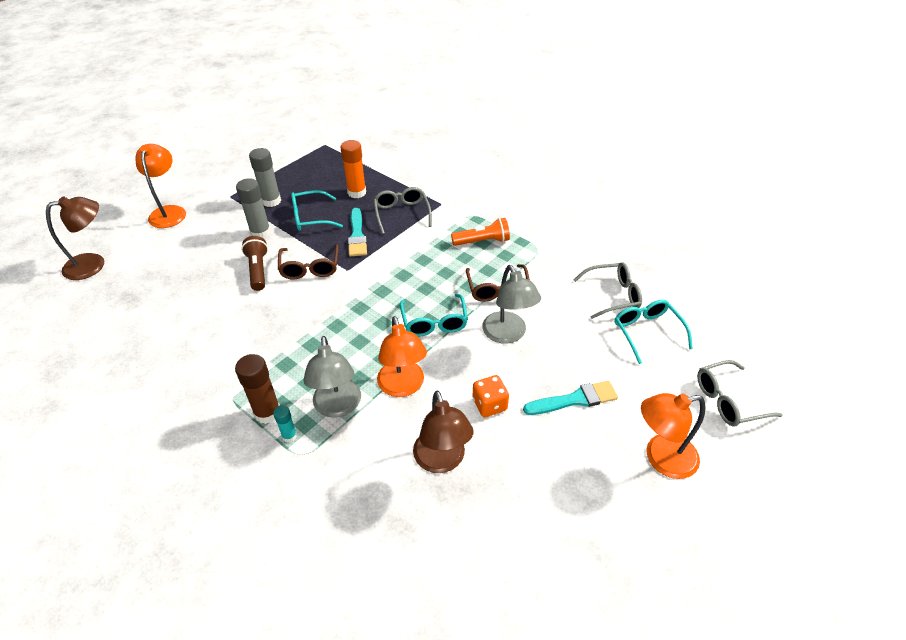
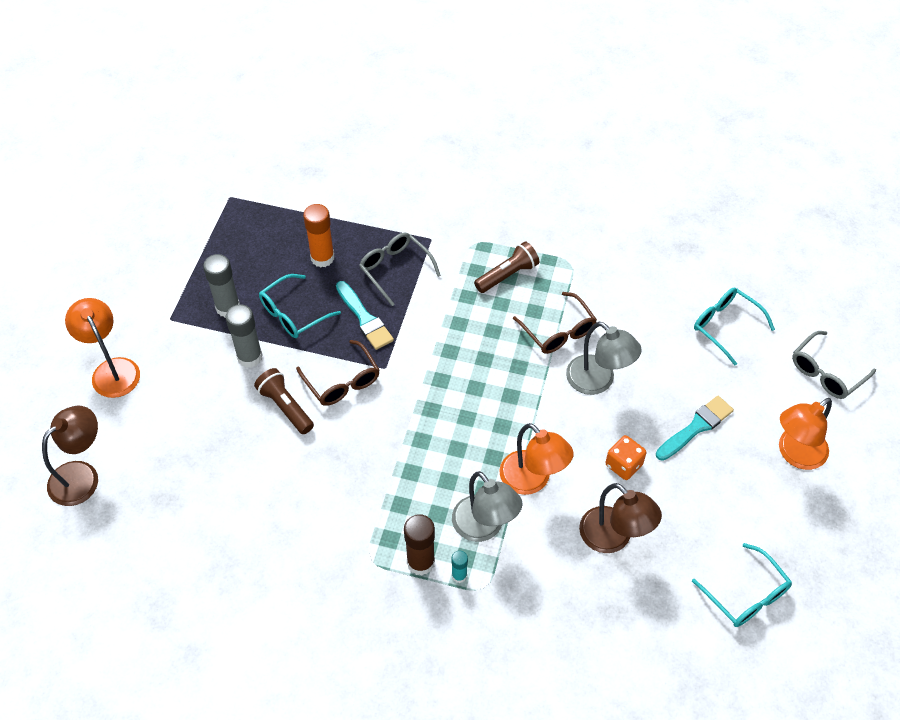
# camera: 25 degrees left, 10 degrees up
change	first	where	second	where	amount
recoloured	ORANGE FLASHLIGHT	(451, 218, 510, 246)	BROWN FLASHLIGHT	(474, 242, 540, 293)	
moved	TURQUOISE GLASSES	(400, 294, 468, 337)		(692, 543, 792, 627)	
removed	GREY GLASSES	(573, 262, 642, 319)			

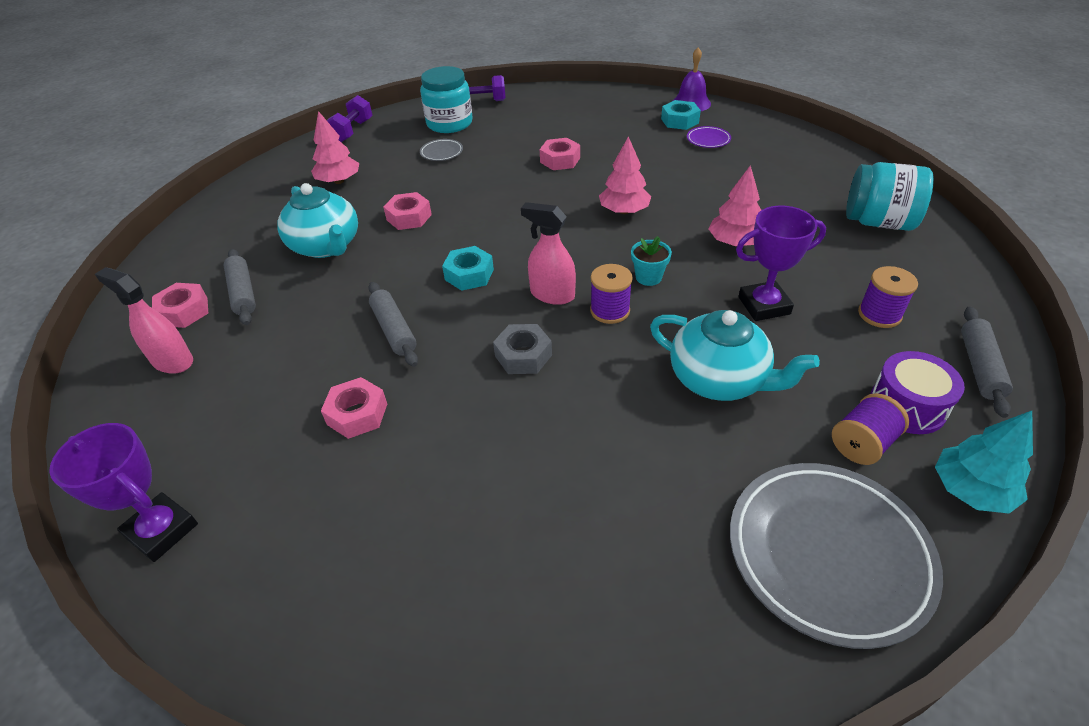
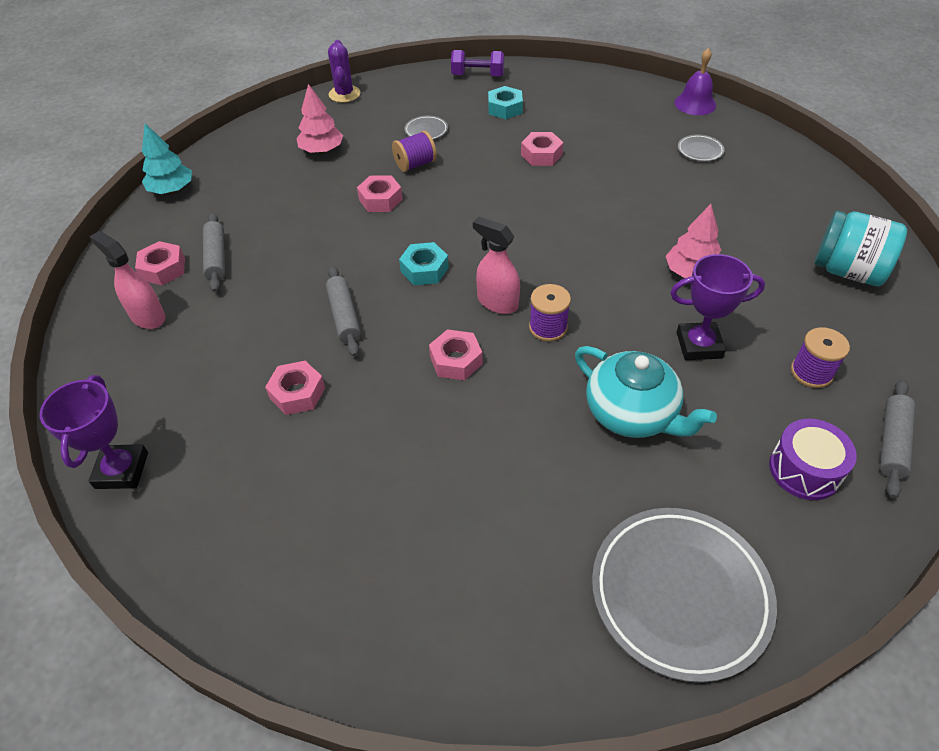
# camera: 10 degrees right, 5 degrees up
change	first	where	second	where	amount
turned	PURPLE TROPHY	(49, 423, 198, 562)		(40, 375, 148, 489)	45 degrees clockwise
moved	TURQUOISE TREE	(935, 411, 1033, 513)		(142, 124, 192, 194)	
replaced	PURPLE DUMBBELL	(327, 95, 373, 142)	PURPLE CACTUS	(328, 40, 361, 103)	
moved	PURPLE SPOOL	(832, 393, 909, 465)		(392, 131, 437, 172)	
recoloured	GREY NUT	(493, 324, 552, 374)	PINK NUT	(429, 329, 483, 380)	
moved	TURQUOISE NUT	(661, 100, 701, 130)		(488, 86, 523, 119)	
recoloured	PURPLE PLATE	(687, 126, 731, 148)	GREY PLATE	(678, 134, 725, 162)	
removed	TURQUOISE TEAPOT	(277, 183, 358, 258)			
removed	TURQUOISE JAR	(420, 66, 473, 133)			
removed	PINK TREE	(599, 136, 651, 214)			
removed	TURQUOISE FLOWER POT	(631, 236, 672, 286)			

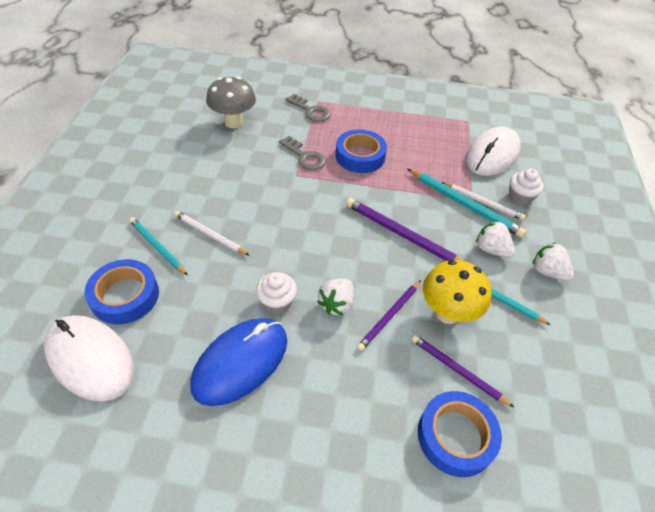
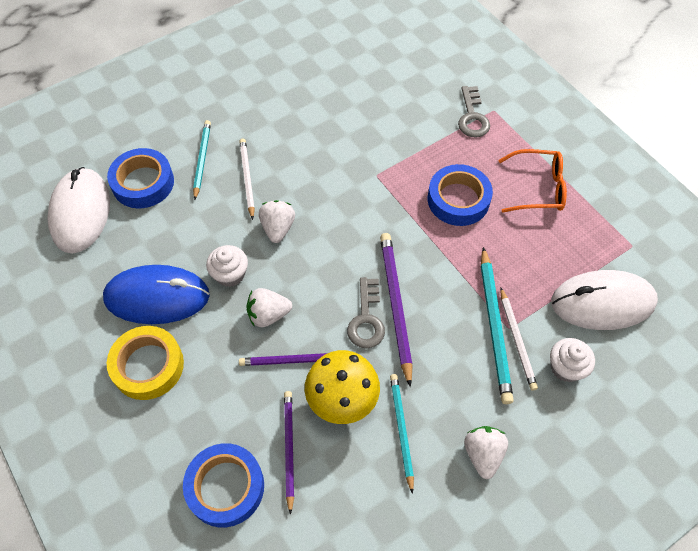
# camera: 50 degrees right, 10 degrees up
change	first	where	second	where	amount
added			YELLOW TAPE	(107, 326, 184, 400)	
moved	WHITE STRAWBERRY	(476, 221, 515, 258)		(259, 200, 295, 243)	
moved	GREY KEY	(279, 136, 326, 170)		(347, 277, 385, 348)	
added			ORANGE GLASSES	(498, 149, 567, 213)	
removed	GREY MUSHROOM	(206, 77, 256, 128)			

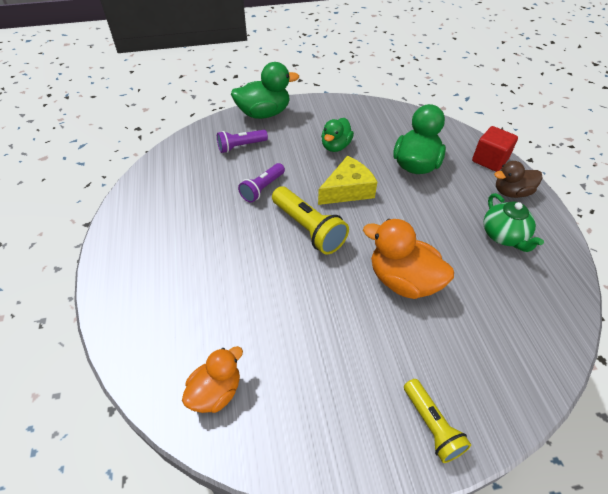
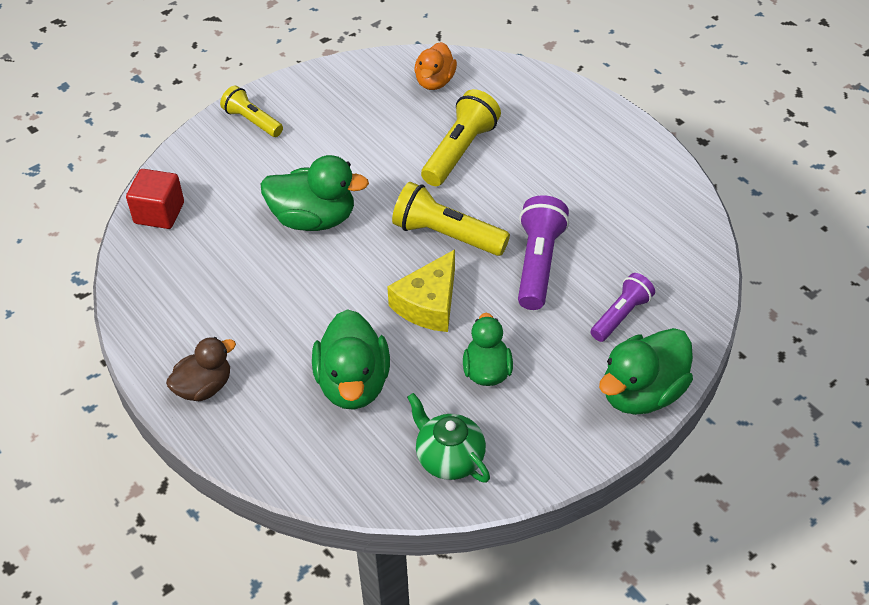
# camera: 155 degrees right, 0 degrees up
change	first	where	second	where	amount
moved	RED CUBE	(472, 126, 518, 172)		(126, 169, 184, 229)	
recoloured	ORANGE DUCK	(363, 219, 454, 299)	GREEN DUCK	(261, 155, 369, 231)	
moved	GREEN TEAPOT	(484, 193, 544, 252)		(407, 393, 490, 483)	
added			YELLOW FLASHLIGHT	(421, 89, 501, 186)	
resized	PURPLE FLASHLIGHT	(238, 163, 285, 203)		(518, 195, 569, 310)	x1.54

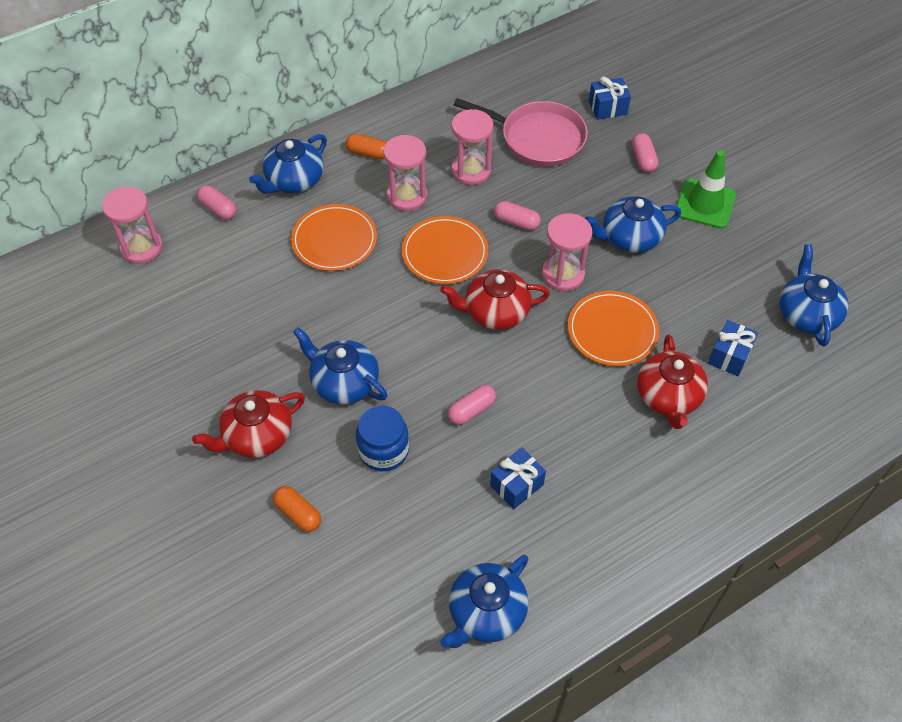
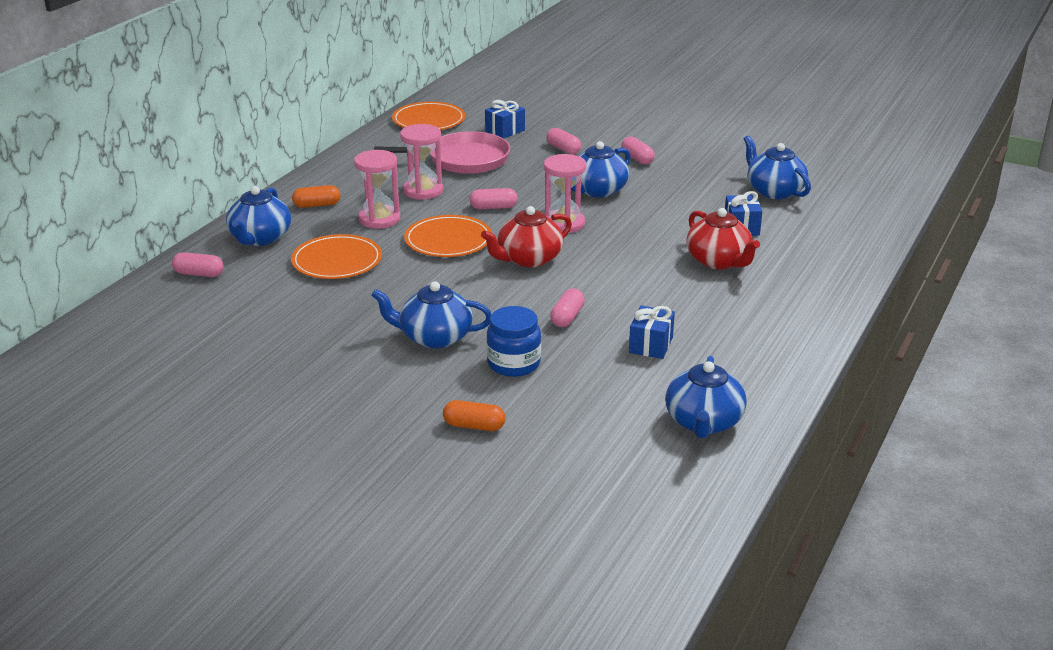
# camera: 30 degrees left, 25 degrees down
change	first	where	second	where	amount
moved	ORANGE PLATE	(568, 291, 659, 366)		(392, 102, 465, 130)	
replaced	GREEN TRAFFIC CONE	(675, 150, 736, 229)	PINK CAPSULE	(621, 136, 655, 165)	
removed	PINK HOURGLASS	(102, 186, 163, 264)			
removed	RED TEAPOT	(192, 390, 305, 458)			

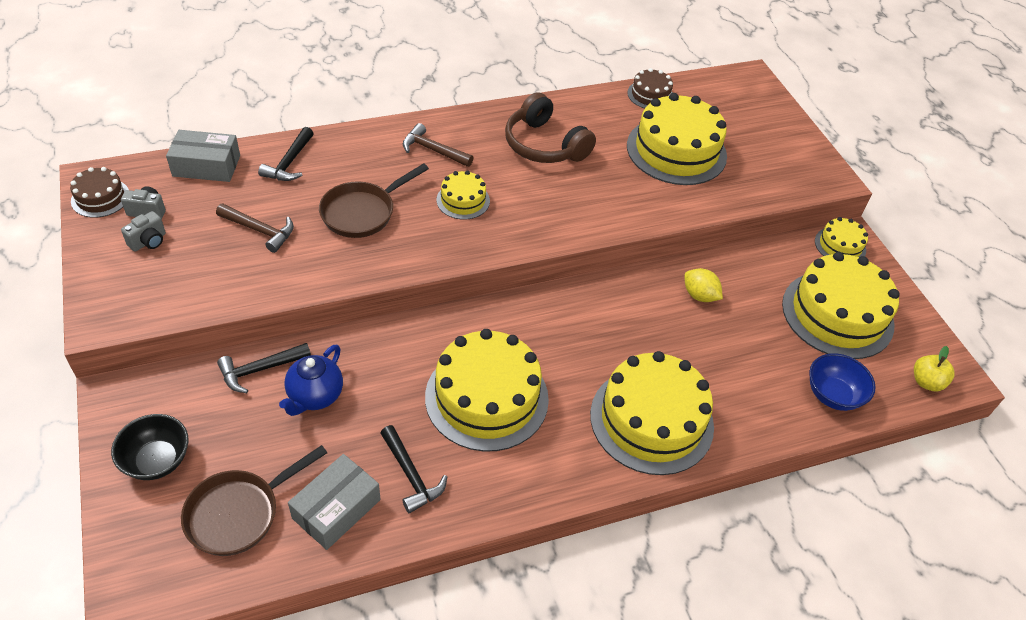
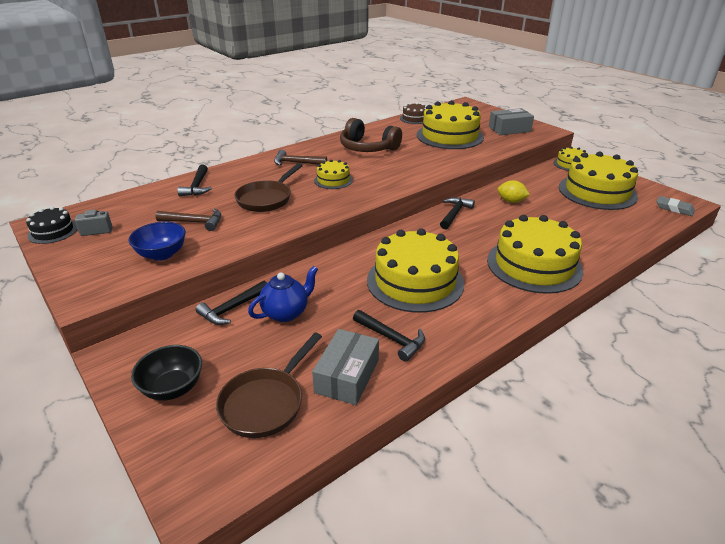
# camera: 15 degrees left, 15 degrees down
change	first	where	second	where	amount
recoloured	BROWN CAKE	(70, 167, 129, 218)	BLACK CAKE	(26, 207, 77, 244)	
moved	BLUE BOWL	(809, 353, 876, 411)		(129, 222, 186, 261)	
turned	BLUE TEAPOT	(279, 345, 343, 416)		(248, 266, 318, 322)	135 degrees counterclockwise
added			BLACK HAMMER	(440, 197, 475, 229)	
moved	GREY BOX	(166, 130, 240, 182)		(489, 108, 534, 135)	
replaced	YELLOW APPLE	(914, 346, 955, 391)	GREY ERASER	(656, 196, 695, 216)	
removed	GREY CAMERA	(121, 211, 166, 252)			

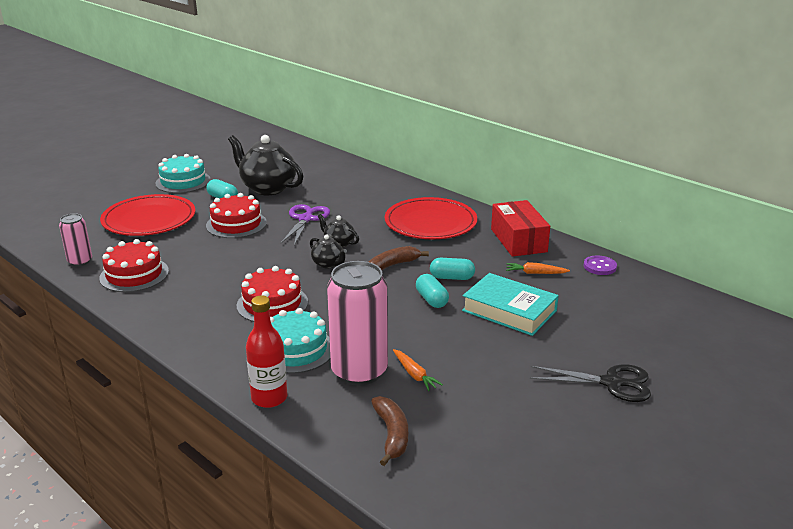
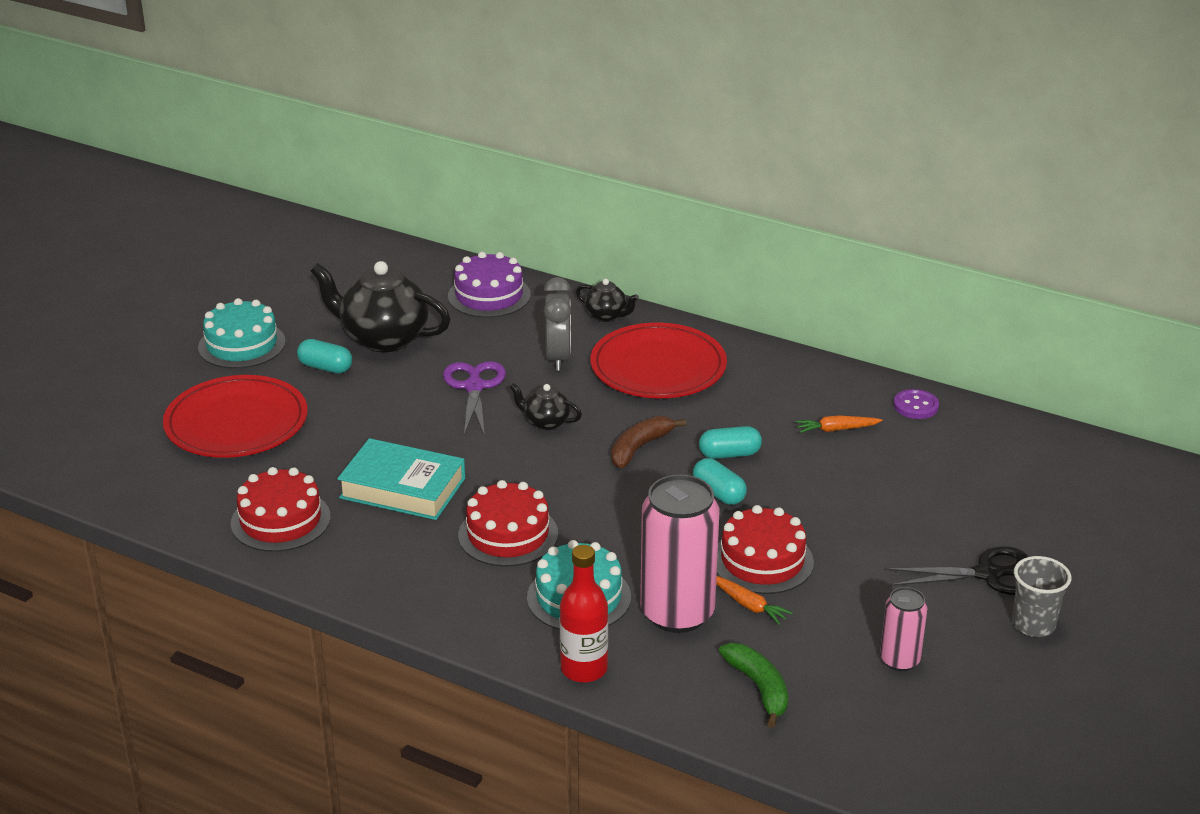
# camera: 15 degrees left, 5 degrees up
change	first	where	second	where	amount
moved	TURQUOISE BOOK	(462, 273, 559, 336)		(337, 438, 465, 520)	
added			PURPLE CAKE	(448, 252, 531, 318)	
added			GREY CLOCK	(544, 277, 571, 371)	
moved	BLACK TEAPOT	(310, 234, 347, 268)		(576, 279, 639, 322)	
moved	RED CAKE	(206, 193, 267, 238)		(717, 505, 814, 594)	
recoloured	BROWN BANANA	(371, 396, 408, 466)	GREEN BANANA	(719, 643, 788, 728)	
moved	PINK CAN	(59, 213, 92, 266)		(880, 587, 927, 671)	
added			GREY CUP	(1012, 556, 1071, 637)	
removed	RED BOX	(491, 200, 550, 257)			

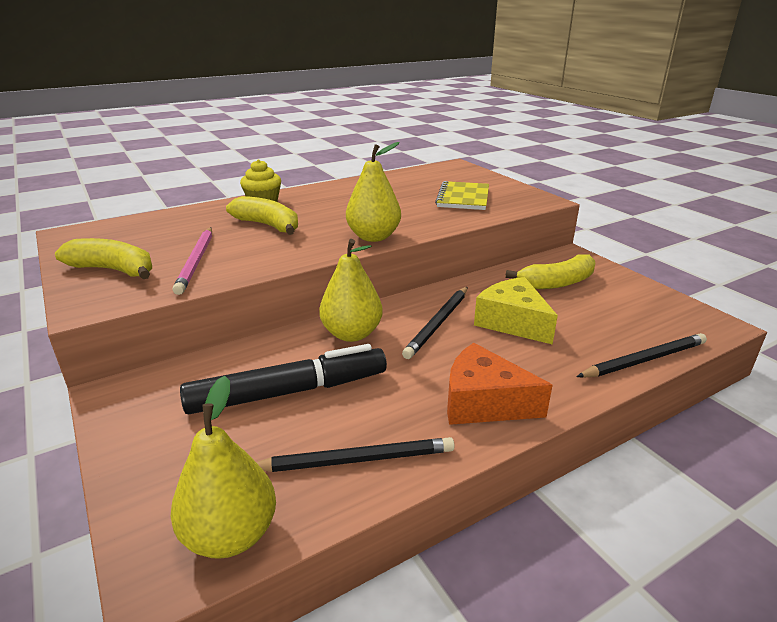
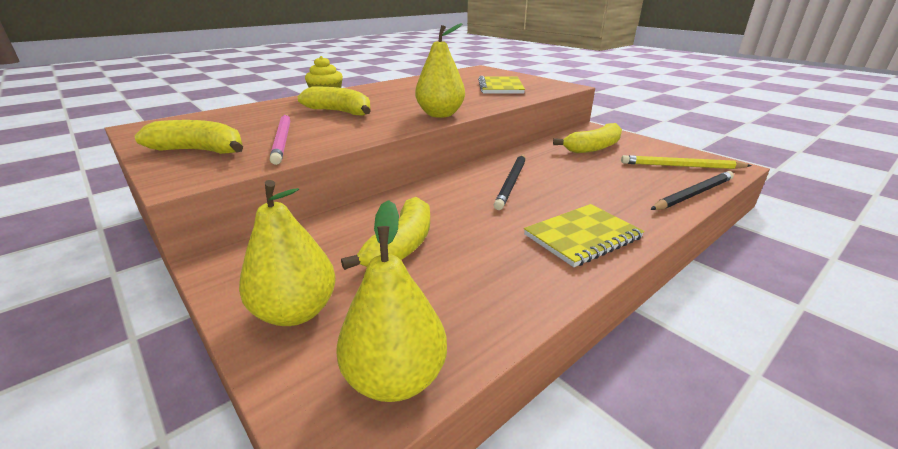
# camera: 10 degrees left, 0 degrees up
change	first	where	second	where	amount
moved	YELLOW PEAR	(319, 239, 383, 342)		(239, 180, 336, 326)	
replaced	BLACK MARKER	(180, 344, 387, 414)	YELLOW BANANA	(341, 197, 430, 270)	
replaced	ORANGE CHEESE	(447, 343, 552, 425)	YELLOW NOTEBOOK	(524, 204, 644, 267)	
added			YELLOW PENCIL	(621, 155, 752, 169)	
removed	BLACK PENCIL	(256, 437, 455, 472)			
removed	YELLOW CHEESE	(474, 277, 558, 345)			

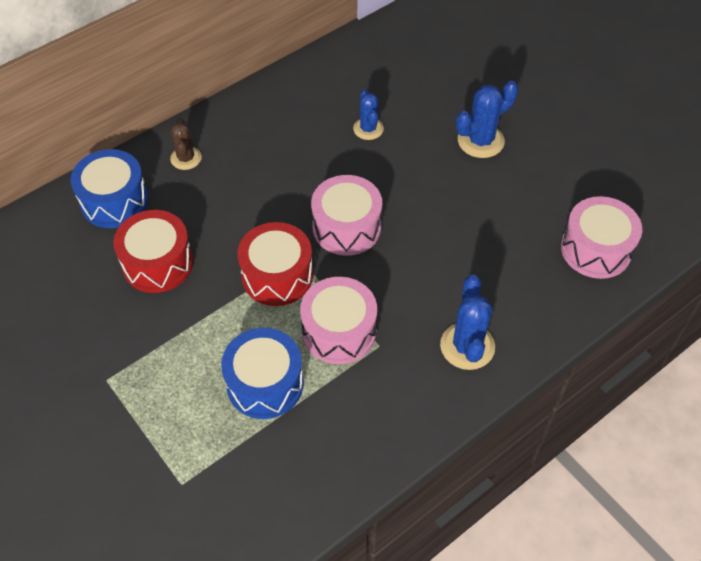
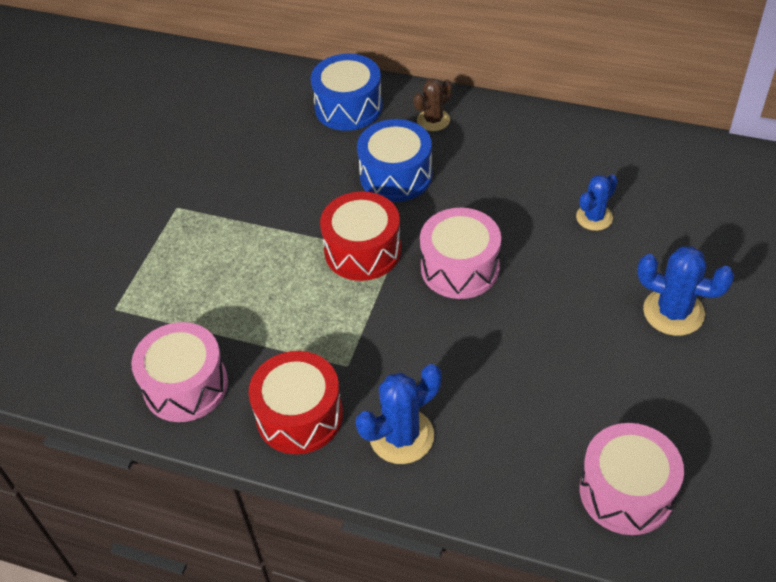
# camera: 60 degrees right, 5 degrees down
change	first	where	second	where	amount
moved	PINK DRUM	(300, 277, 377, 364)		(131, 322, 228, 422)	
moved	RED DRUM	(113, 210, 193, 293)		(249, 351, 343, 454)	
moved	BLUE DRUM	(221, 328, 304, 419)		(357, 119, 432, 202)	

